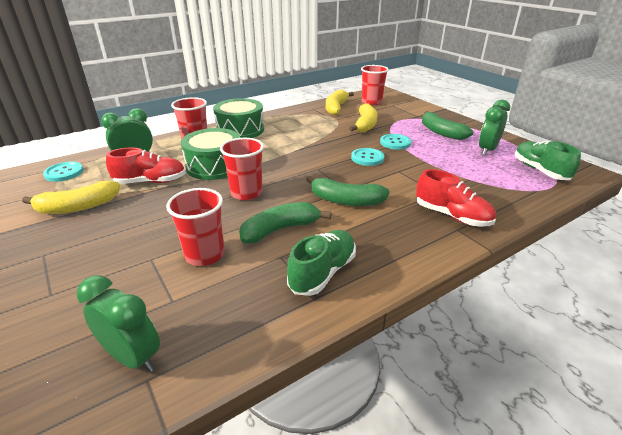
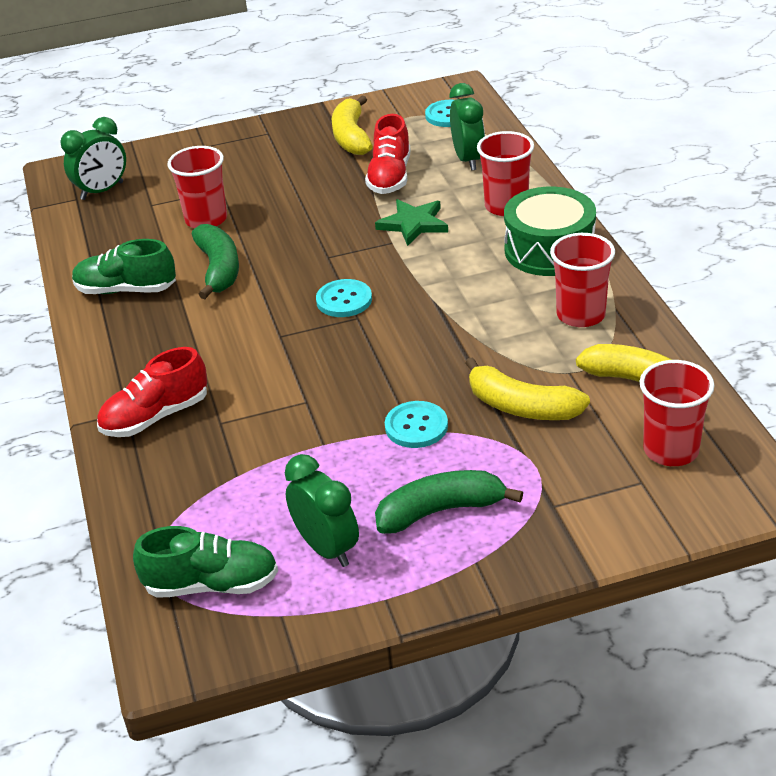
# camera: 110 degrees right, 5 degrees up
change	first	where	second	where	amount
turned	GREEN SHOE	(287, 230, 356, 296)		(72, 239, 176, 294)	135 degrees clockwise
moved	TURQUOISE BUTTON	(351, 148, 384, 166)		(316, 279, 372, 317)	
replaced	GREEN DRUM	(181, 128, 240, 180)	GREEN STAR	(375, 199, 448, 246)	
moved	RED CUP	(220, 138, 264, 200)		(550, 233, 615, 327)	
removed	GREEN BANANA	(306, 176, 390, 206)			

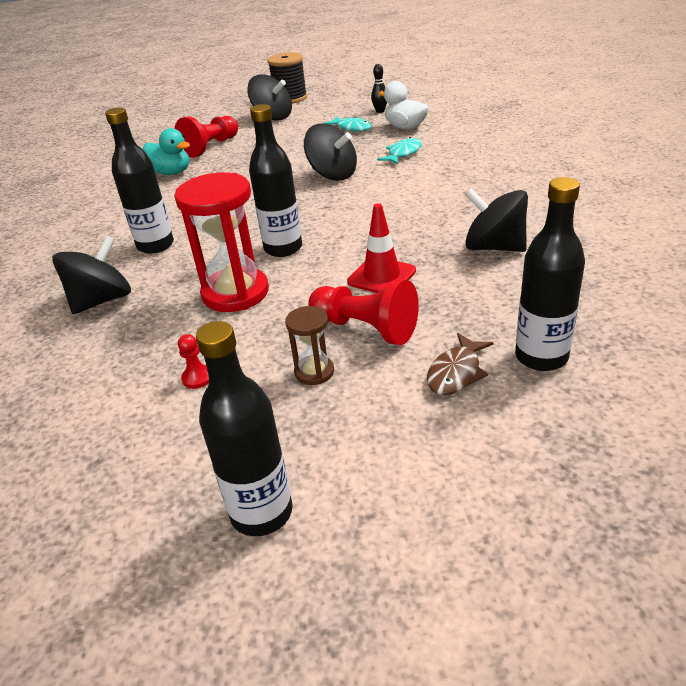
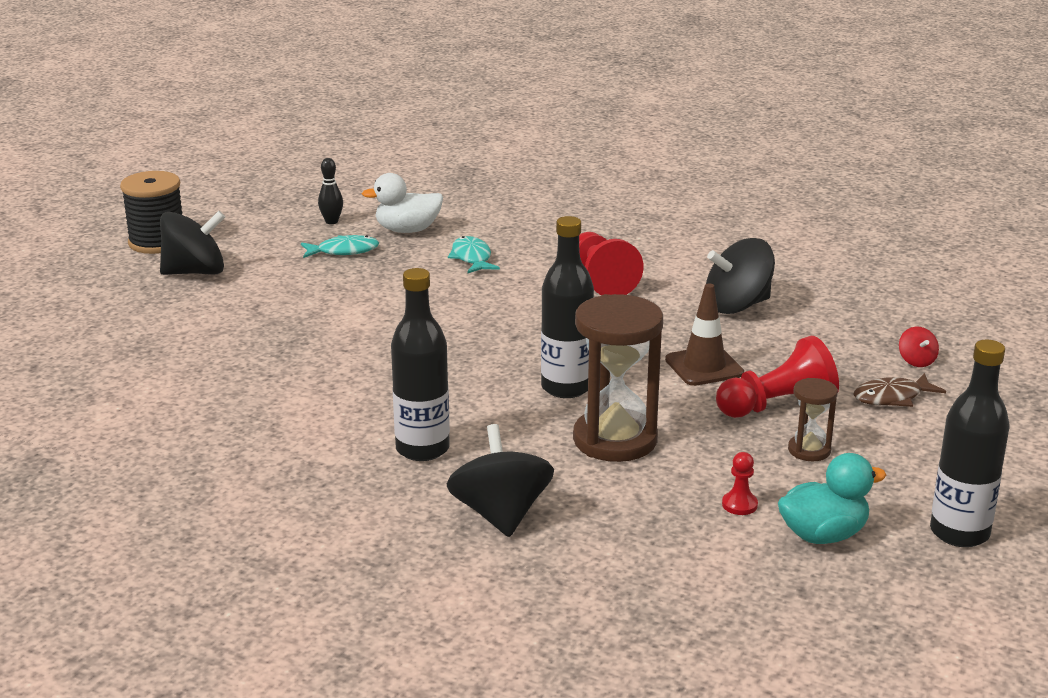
# camera: 55 degrees left, 10 degrees down
change	first	where	second	where	amount
recoloured	RED HOURGLASS	(174, 172, 269, 312)	BROWN HOURGLASS	(573, 294, 663, 462)	
moved	RED PAWN	(174, 116, 238, 158)		(579, 232, 643, 295)	
recoloured	RED TRAFFIC CONE	(347, 203, 416, 293)	BROWN TRAFFIC CONE	(665, 283, 744, 386)	
moved	TURQUOISE DUCK	(143, 128, 190, 175)		(778, 453, 887, 544)	
turned	BROWN FISH	(427, 333, 493, 395)		(853, 373, 946, 407)	90 degrees clockwise
replaced	BLACK BOTTLE	(515, 177, 585, 371)	RED SPINNING TOP	(899, 327, 939, 367)	
removed	BLACK SPINNING TOP	(304, 123, 357, 181)			

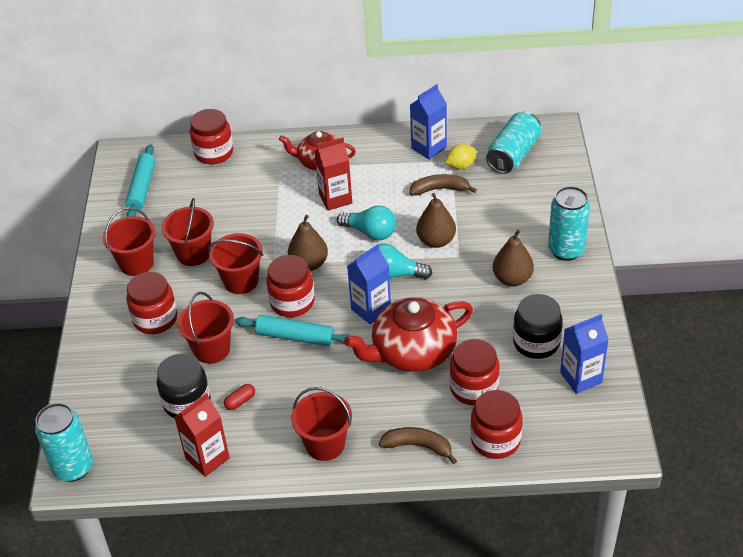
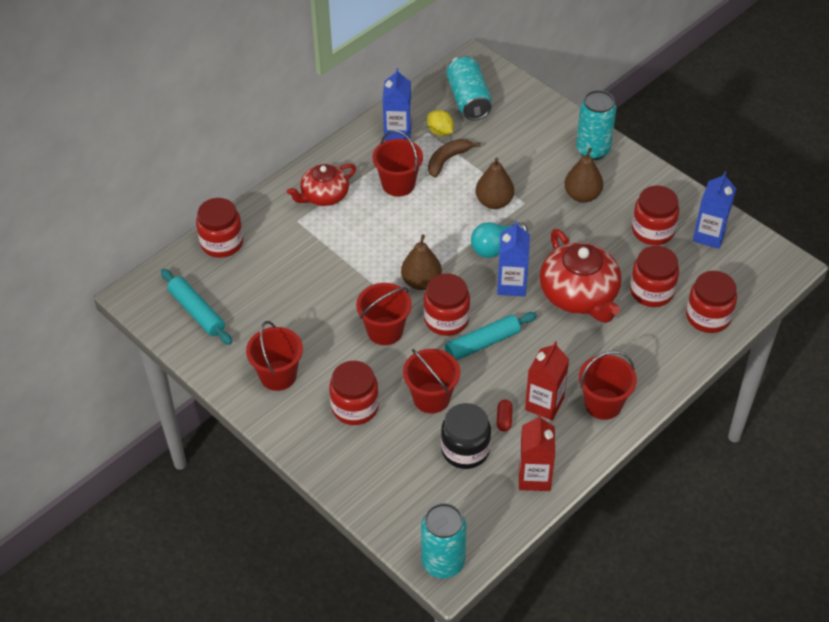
# camera: 45 degrees left, 5 degrees up
change	first	where	second	where	amount
moved	RED BUCKET	(161, 198, 214, 266)		(373, 130, 423, 197)	
turned	YELLOW LEMON	(445, 144, 477, 169)		(427, 110, 454, 136)	60 degrees counterclockwise
moved	RED CARTON	(314, 137, 352, 211)		(525, 341, 569, 420)	
turned	RED TEAPOT	(344, 297, 473, 372)		(540, 229, 621, 323)	45 degrees counterclockwise
recoloured	BLACK JAR	(513, 294, 563, 359)	RED JAR	(632, 186, 679, 245)	
removed	TURQUOISE LIGHT BULB	(337, 205, 396, 240)			
removed	BROWN BANANA	(379, 427, 457, 464)			

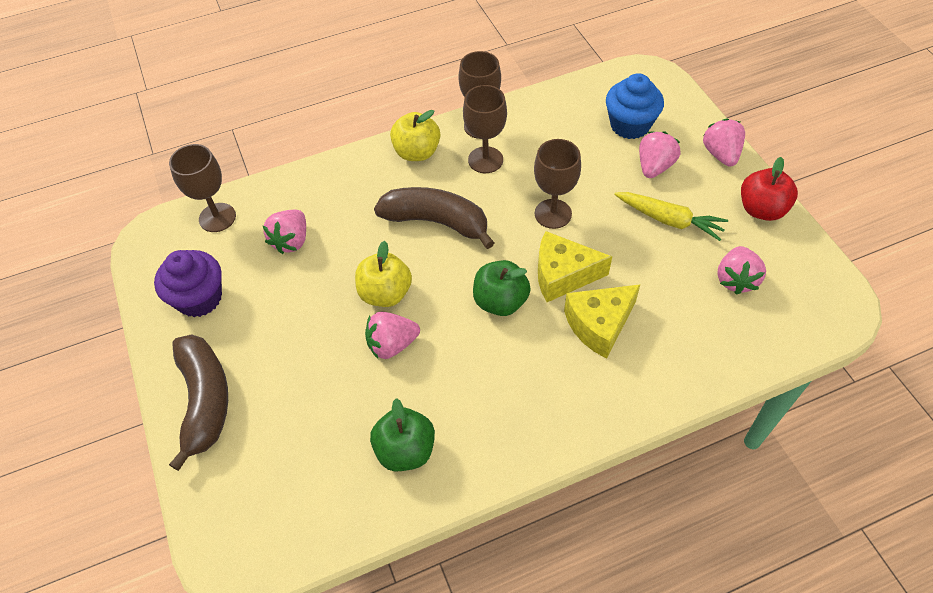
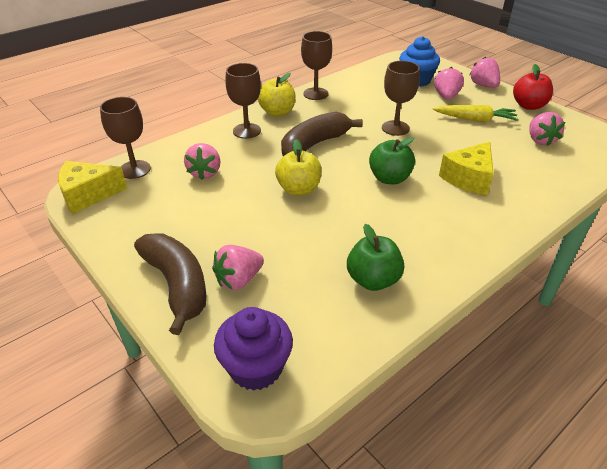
# camera: 20 degrees left, 15 degrees down
change	first	where	second	where	amount
moved	YELLOW CHEESE	(538, 231, 612, 302)		(58, 161, 127, 214)	
moved	PINK STRAWBERRY	(365, 312, 420, 359)		(212, 245, 264, 290)	
moved	PURPLE CUPCAKE	(154, 250, 222, 317)		(214, 307, 293, 391)	
moved	BROWN GOBLET	(463, 85, 507, 173)		(225, 63, 261, 139)	
turned	BROWN BANANA	(374, 187, 494, 249)		(281, 112, 363, 156)	45 degrees counterclockwise

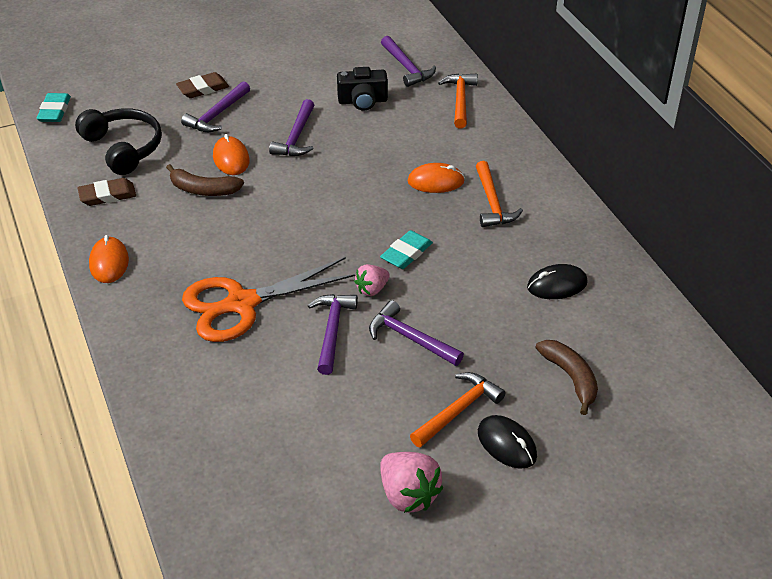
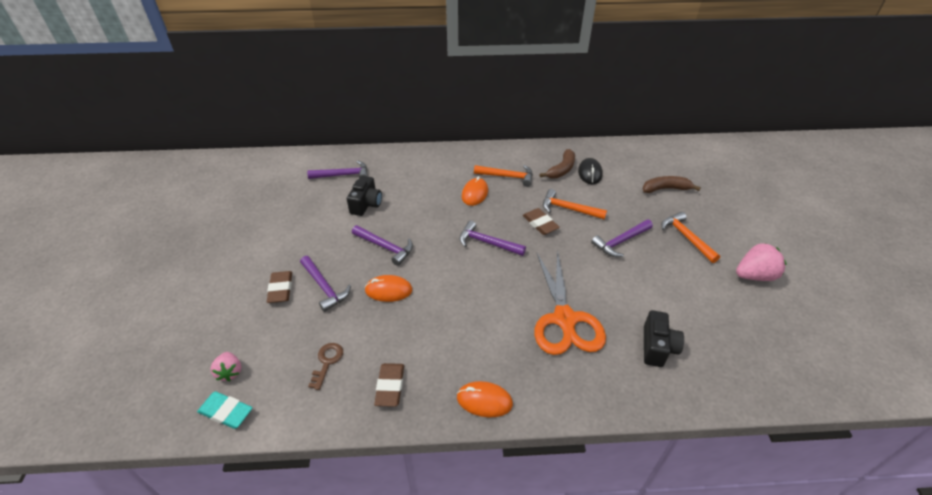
# camera: 70 degrees left, 0 degrees up
change	first	where	second	where	amount
moved	PINK STRAWBERRY	(354, 264, 390, 296)		(210, 352, 241, 381)	
replaced	BLACK HEADPHONES	(75, 108, 162, 175)	BROWN KEY	(308, 343, 343, 390)	
moved	PURPLE HAMMER	(308, 294, 358, 375)		(459, 220, 526, 256)	
recoloured	TURQUOISE ERASER	(380, 230, 433, 269)	BROWN ERASER	(523, 208, 560, 235)	
moved	BROWN BANANA	(166, 164, 244, 196)		(539, 149, 575, 179)	
moved	ORANGE HAMMER	(438, 73, 478, 129)		(543, 189, 607, 219)	
added			BLACK CAMERA	(644, 310, 684, 367)	
removed	BLACK MOUSE	(478, 415, 537, 469)			

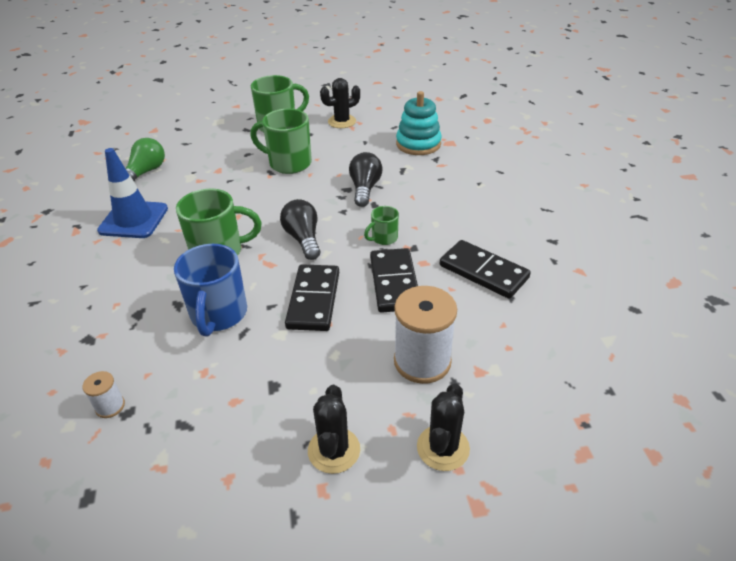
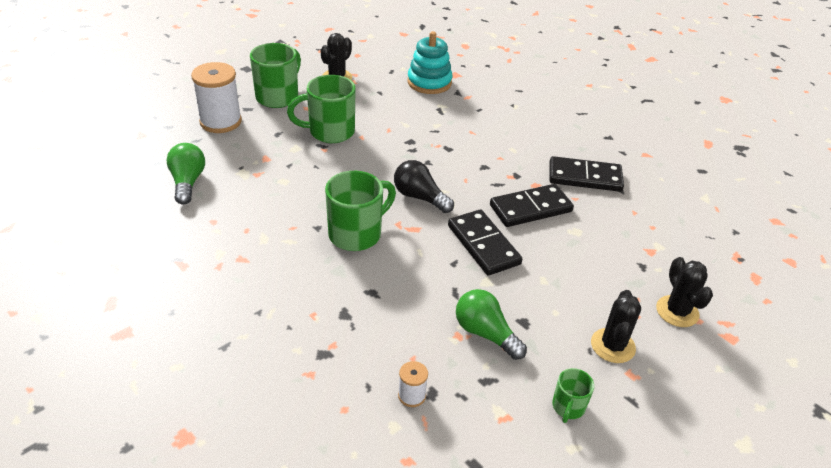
# camera: 35 degrees left, 0 degrees up
change	first	where	second	where	amount
moved	WHITE SPOOL	(394, 286, 457, 384)		(191, 62, 242, 133)	
added			GREEN LIGHT BULB	(456, 289, 527, 360)	
turned	BLACK DOMINO	(370, 248, 418, 313)		(490, 184, 574, 227)	75 degrees counterclockwise
moved	GREEN MUG	(364, 206, 399, 245)		(552, 368, 594, 423)	
turned	BLACK CACTUS	(308, 385, 360, 474)		(591, 290, 641, 363)	45 degrees clockwise
removed	BLUE TRAFFIC CONE	(97, 148, 168, 238)			
removed	BLUE MUG	(174, 244, 247, 336)			
removed	BLACK LIGHT BULB	(349, 152, 382, 207)			

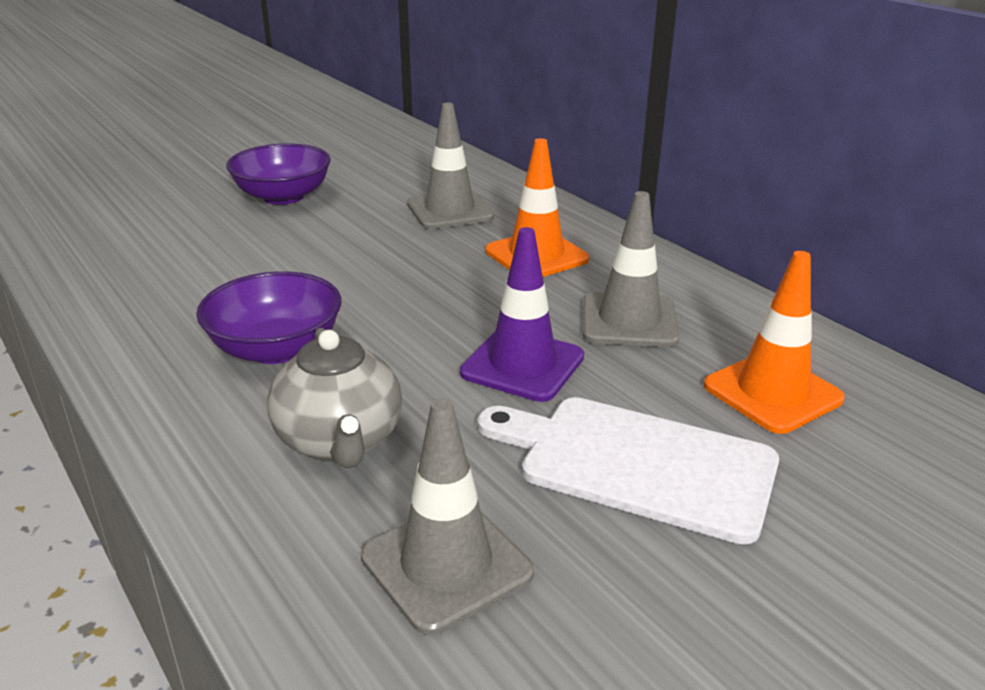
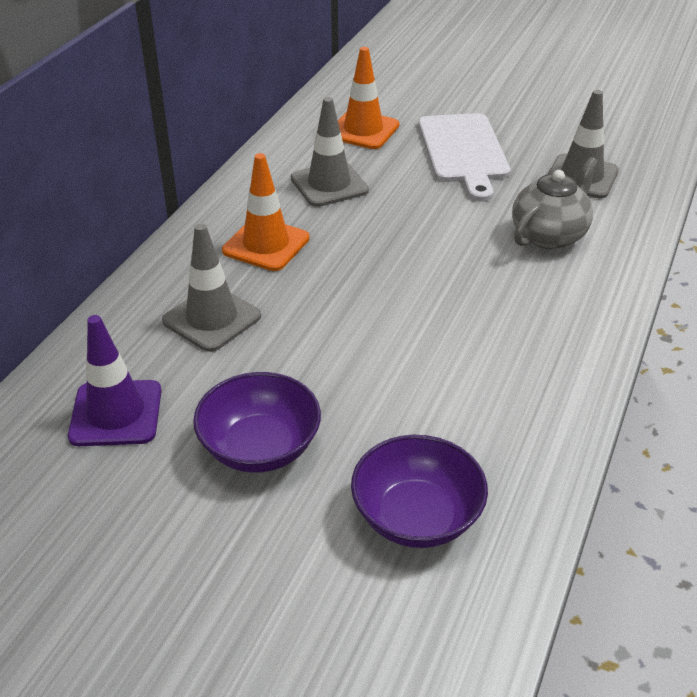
# camera: 120 degrees left, 10 degrees up
change	first	where	second	where	amount
moved	PURPLE TRAFFIC CONE	(460, 227, 584, 402)		(68, 315, 162, 446)	
moved	PURPLE BOWL	(196, 271, 342, 364)		(351, 435, 488, 548)	

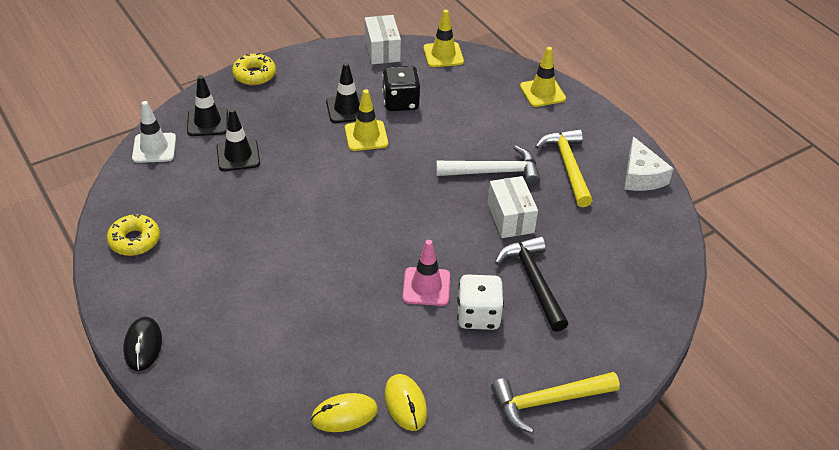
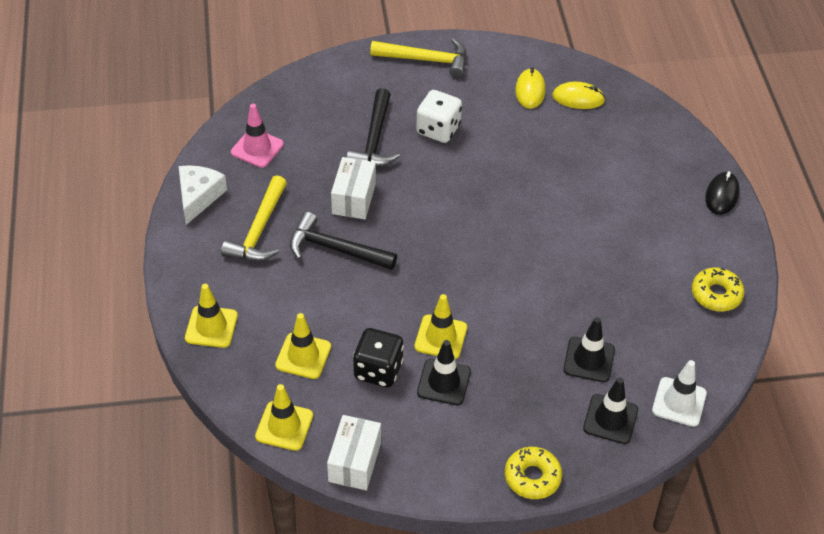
# camera: 155 degrees left, 5 degrees up
change	first	where	second	where	amount
moved	PINK TRAFFIC CONE	(402, 240, 450, 306)		(231, 104, 284, 168)	
added			YELLOW TRAFFIC CONE	(275, 313, 331, 379)	
recoloured	WHITE HAMMER	(436, 146, 541, 186)	BLACK HAMMER	(290, 212, 397, 270)	

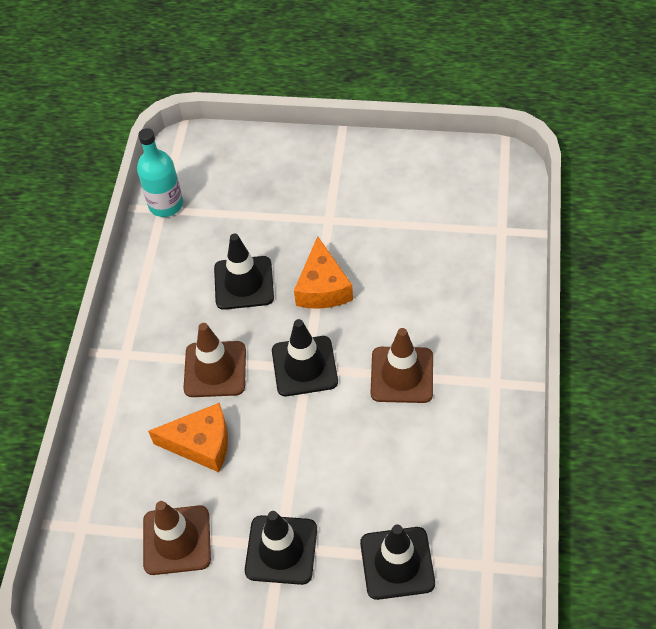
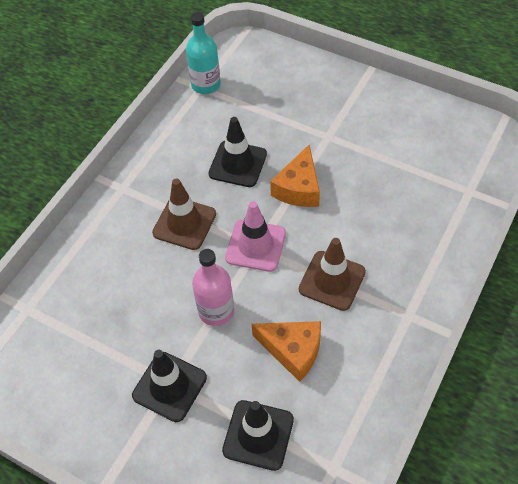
# camera: 20 degrees right, 0 degrees up
change	first	where	second	where	amount
added			PINK BOTTLE	(192, 249, 234, 326)	
recoloured	BLACK TRAFFIC CONE	(272, 319, 338, 396)	PINK TRAFFIC CONE	(225, 201, 286, 272)	
moved	ORANGE CHEESE	(148, 403, 228, 472)		(252, 321, 321, 382)	
removed	BROWN TRAFFIC CONE	(143, 501, 211, 575)			

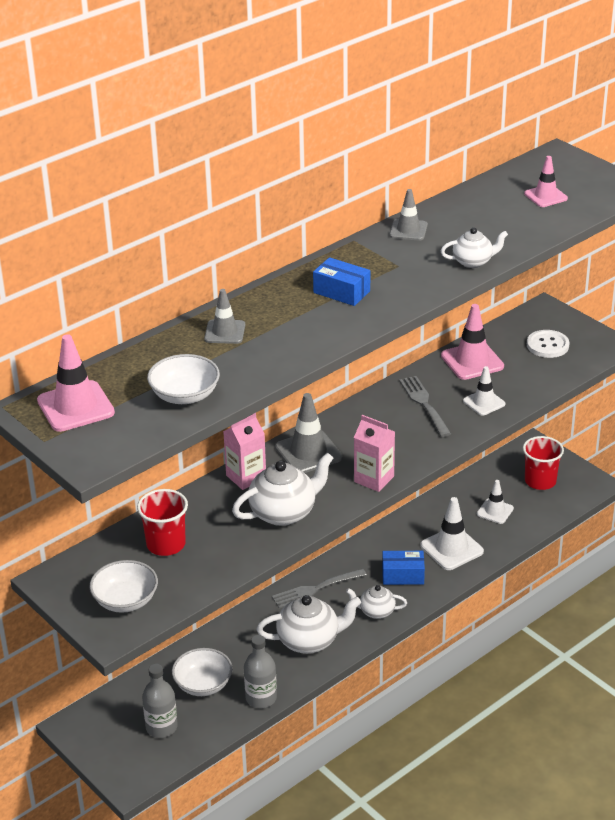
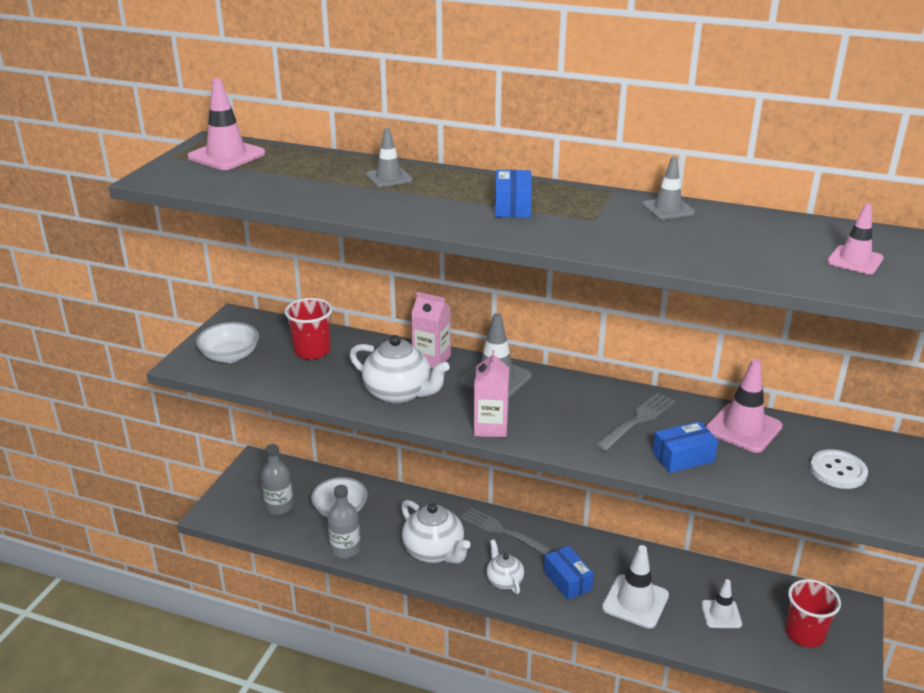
# camera: 60 degrees right, 5 degrees down
change	first	where	second	where	amount
replaced	WHITE TRAFFIC CONE	(463, 366, 506, 416)	BLUE BOX	(653, 421, 718, 473)	
removed	WHITE BOWL	(147, 354, 220, 404)			
removed	WHITE TEAPOT	(441, 228, 508, 268)			

